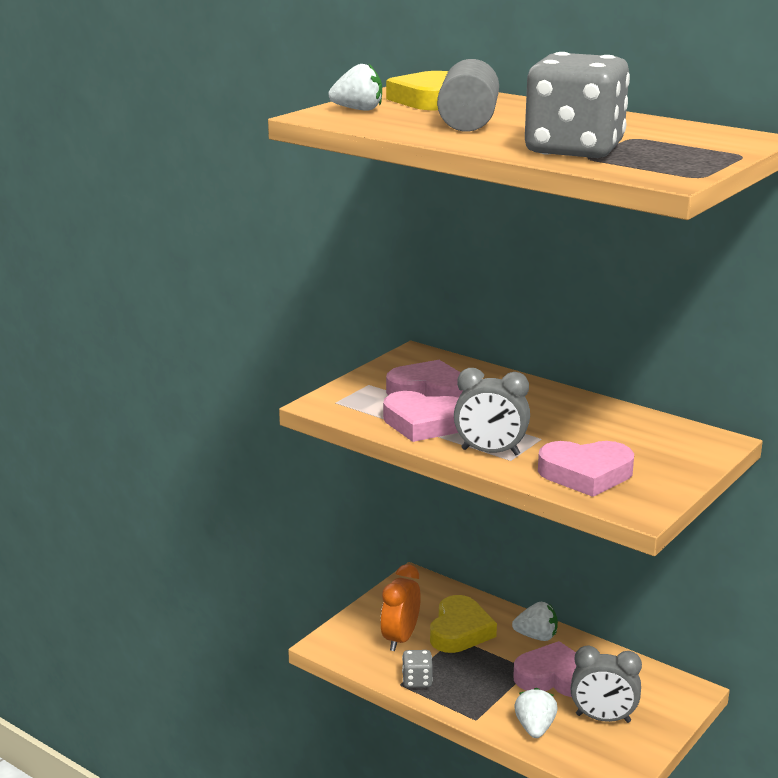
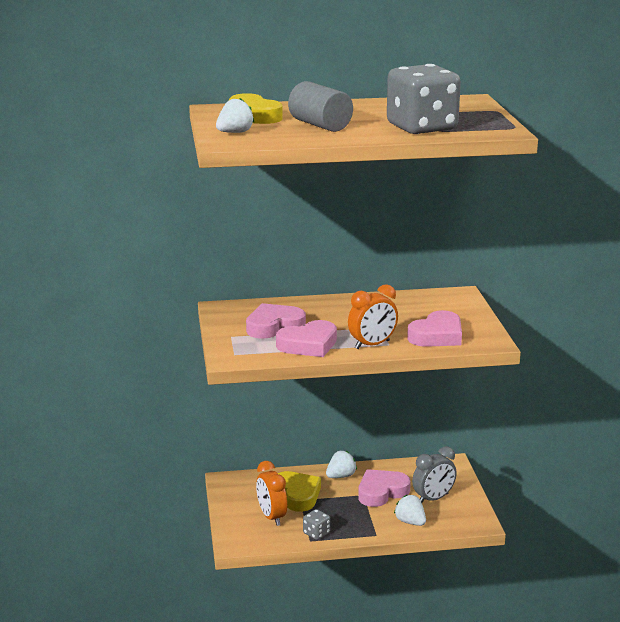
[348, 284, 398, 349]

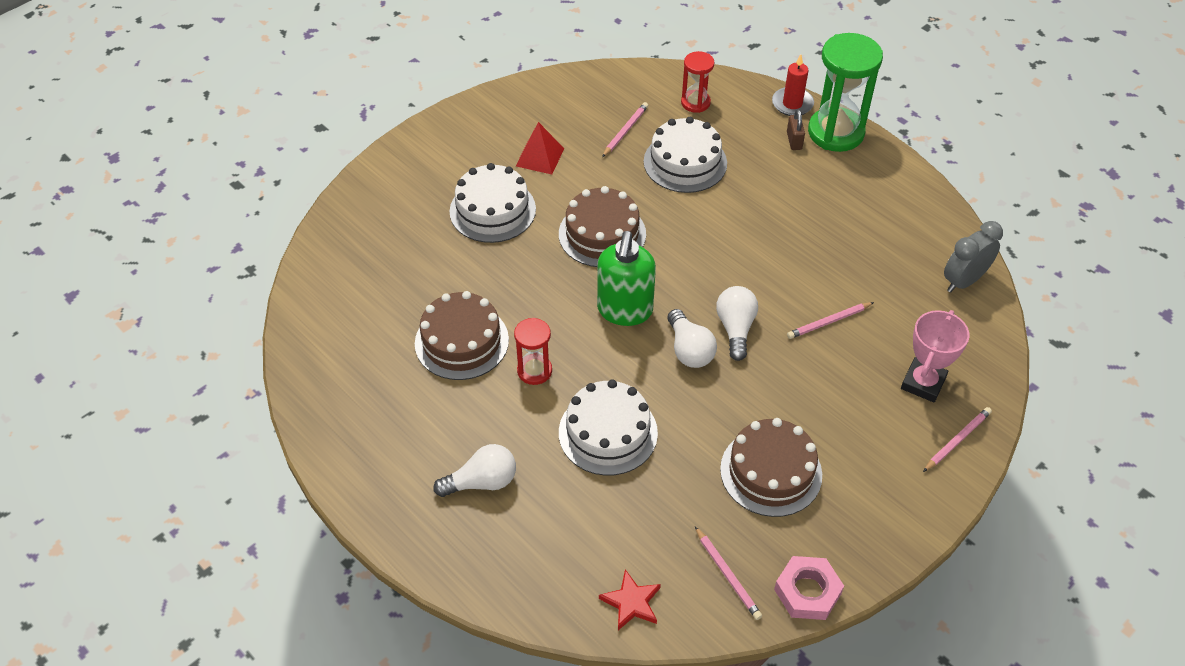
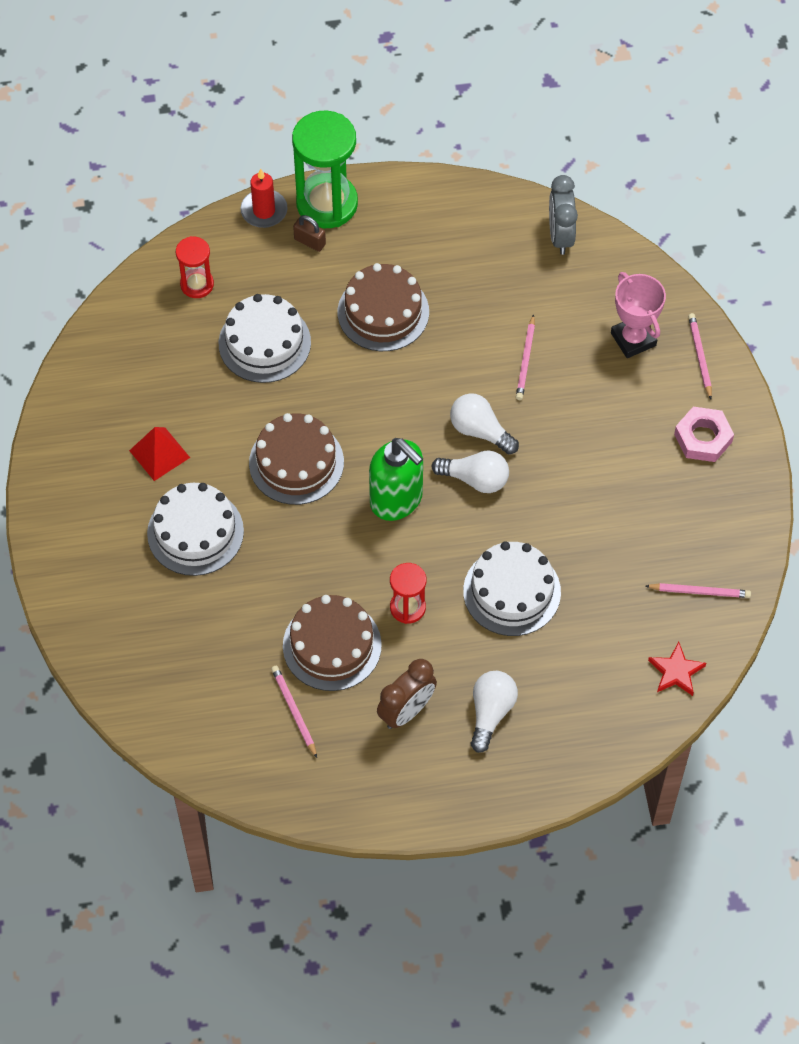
[271, 666, 317, 758]
[338, 263, 429, 351]
[674, 407, 734, 462]
[377, 659, 437, 729]

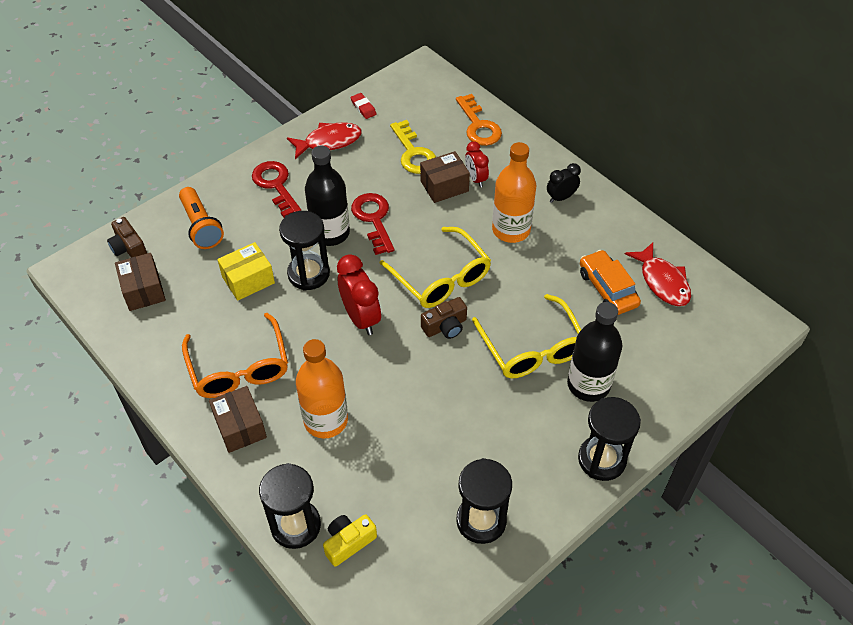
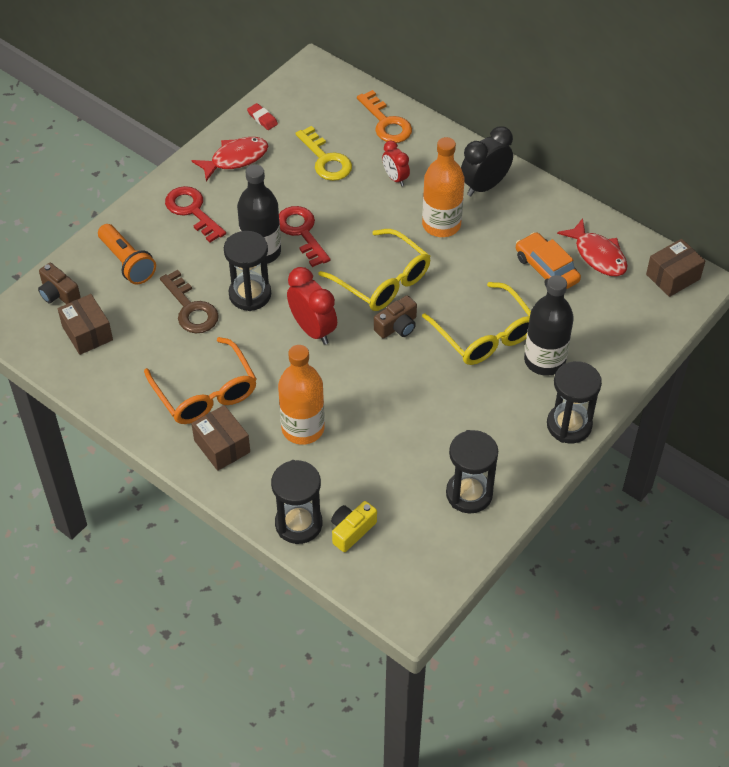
[646, 239, 705, 297]
[461, 126, 513, 197]
[160, 270, 219, 333]

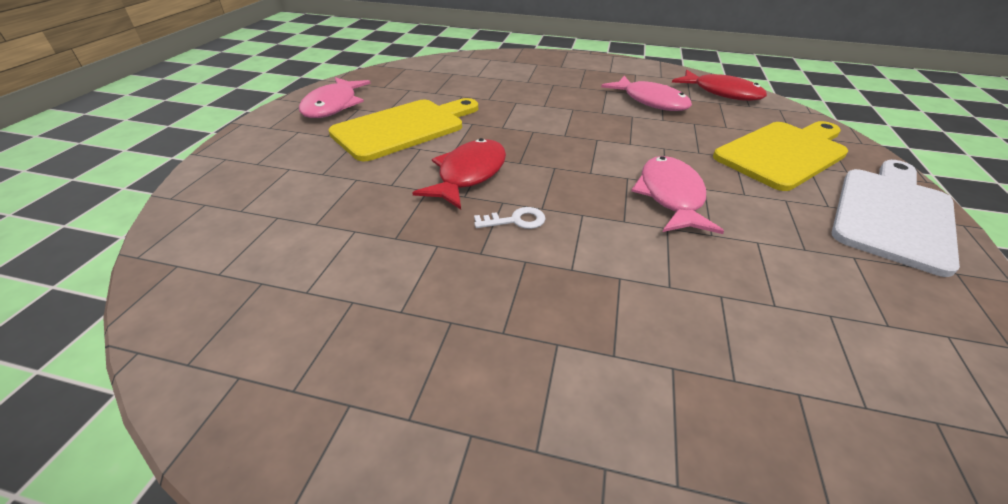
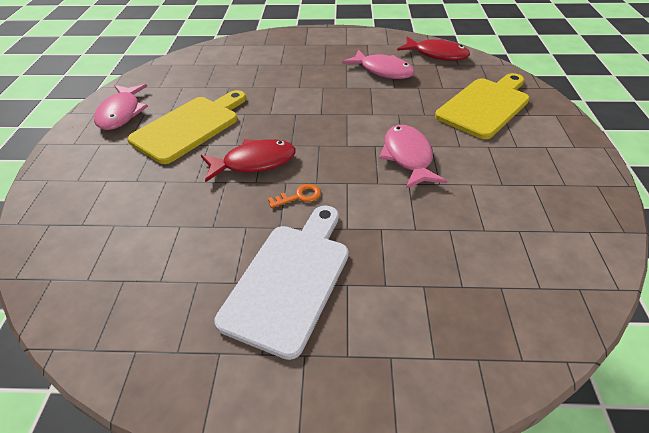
[201, 139, 296, 182]
[214, 206, 348, 360]
[268, 184, 321, 208]

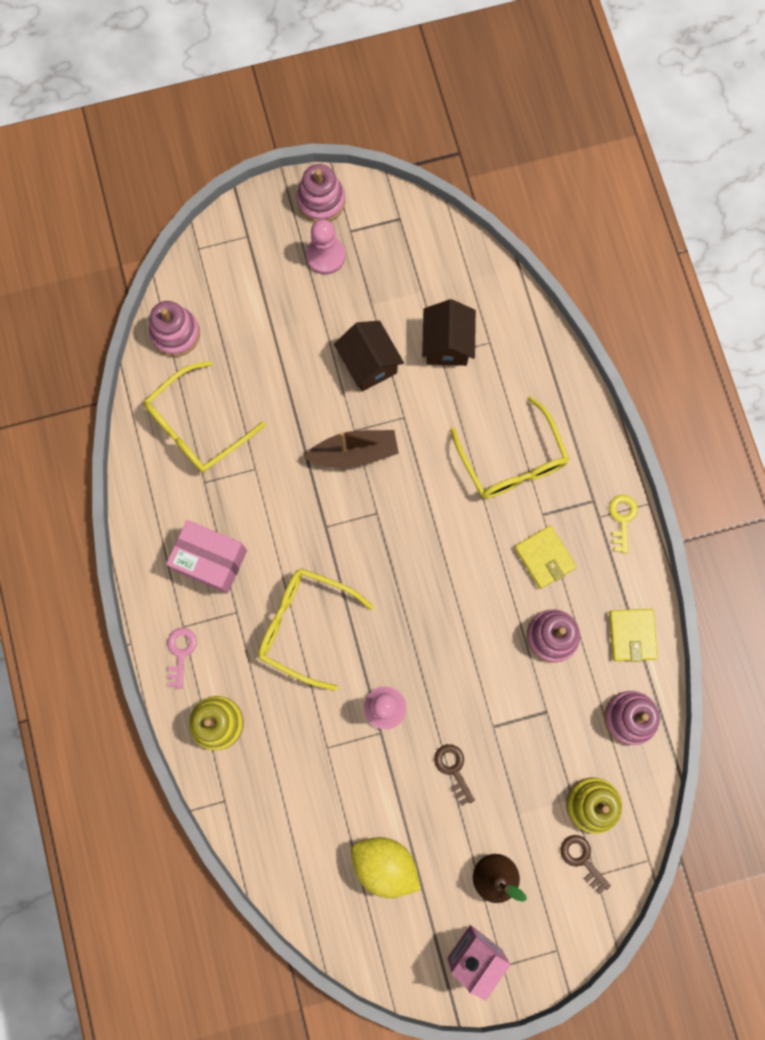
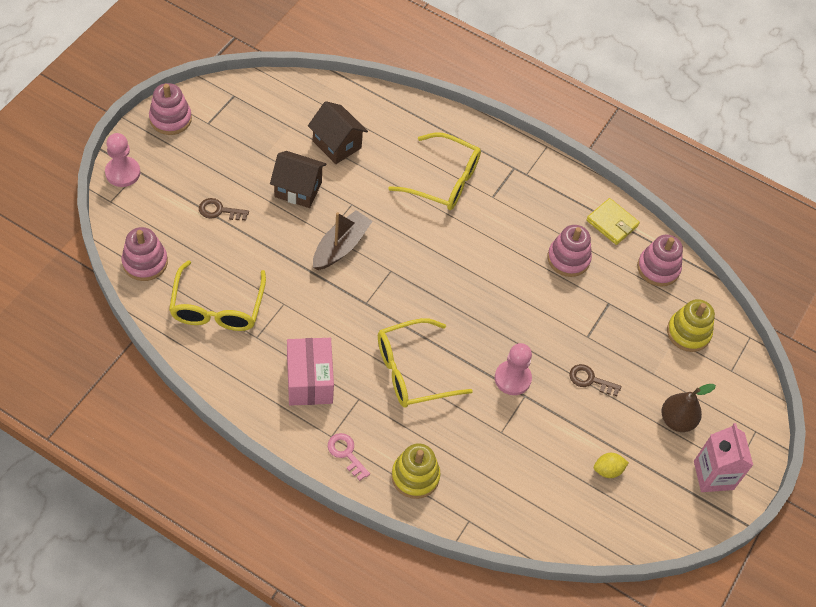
[105, 133, 140, 187]
[609, 495, 638, 553] (first image)
[287, 338, 334, 406]
[514, 525, 577, 589] (first image)
[199, 198, 249, 221]
[594, 453, 629, 478]

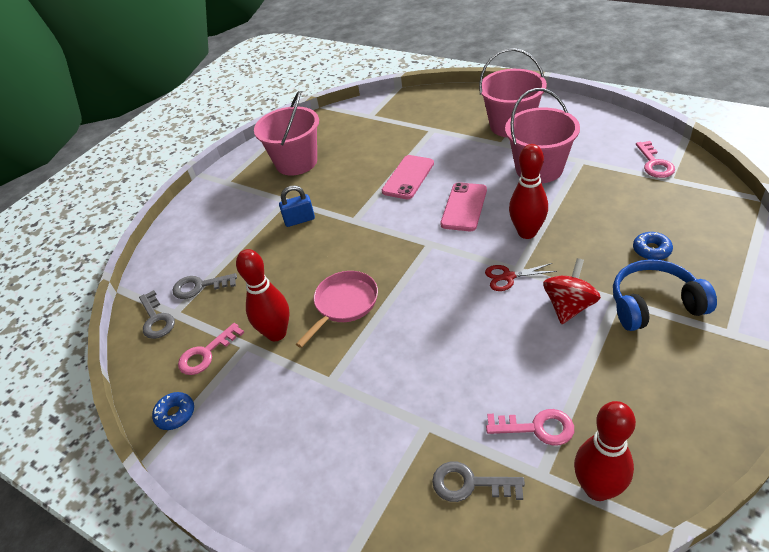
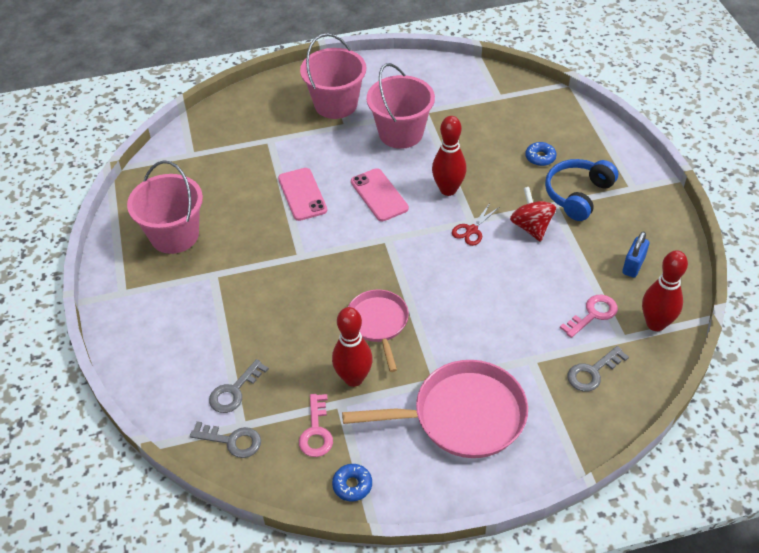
[636, 141, 675, 178] (first image)
[622, 231, 649, 278]
[342, 360, 528, 458]

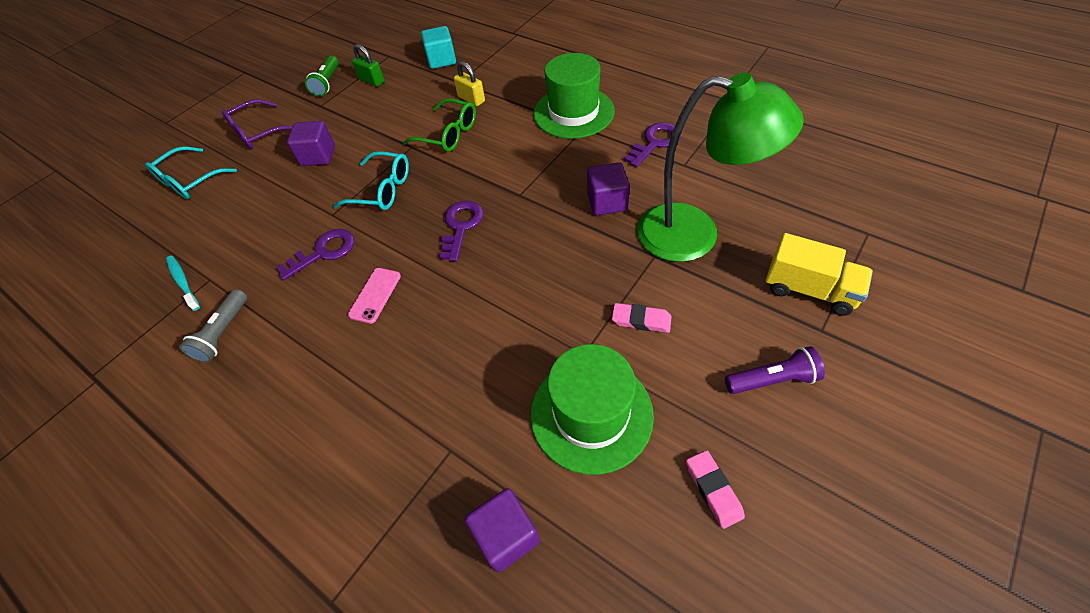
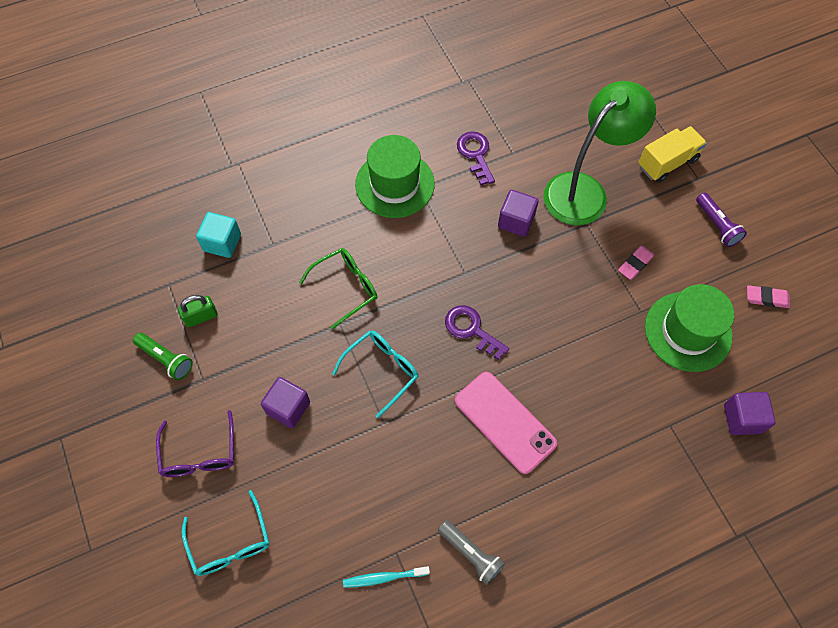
[454, 61, 485, 106] (first image)
[276, 229, 354, 280] (first image)
[455, 372, 557, 474]
[696, 192, 747, 247]

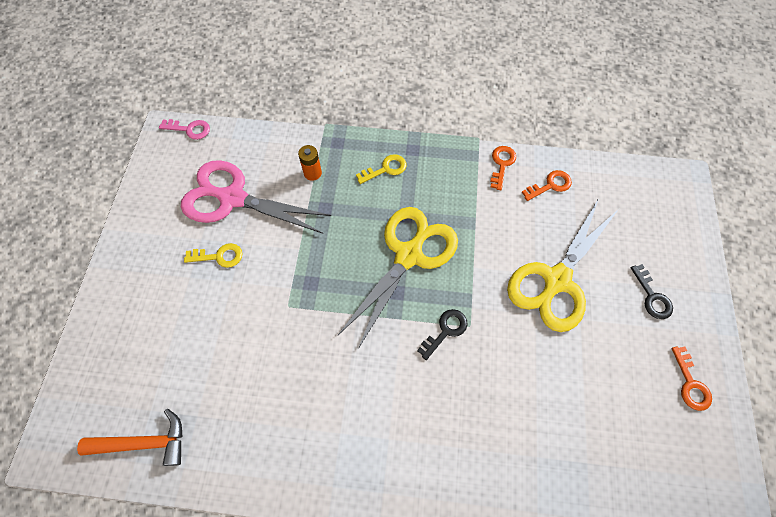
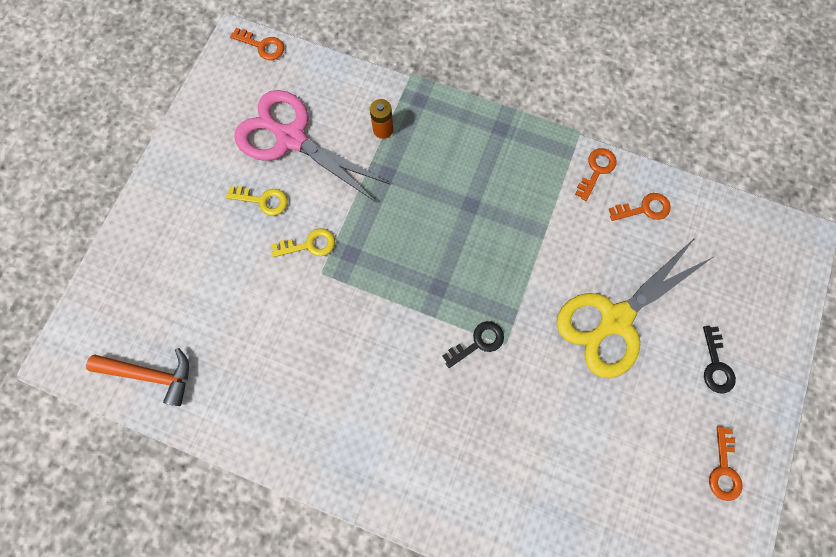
[230, 28, 284, 60]
[272, 228, 335, 257]
[338, 207, 458, 349] (first image)

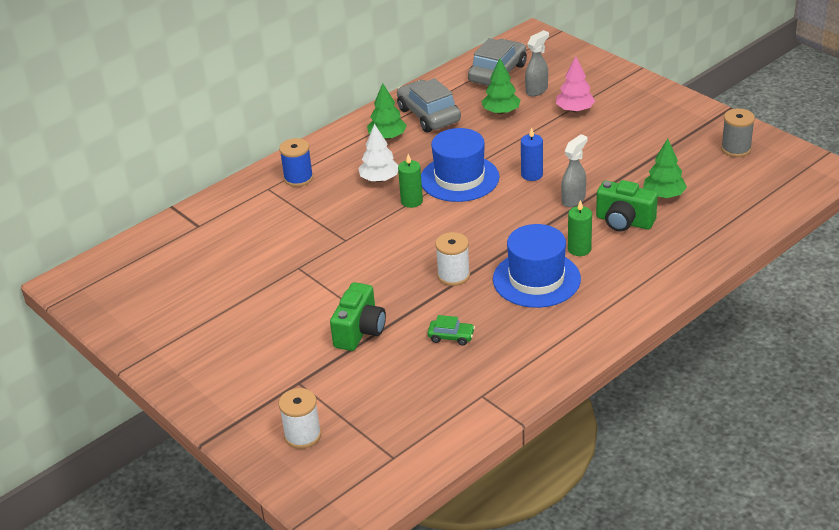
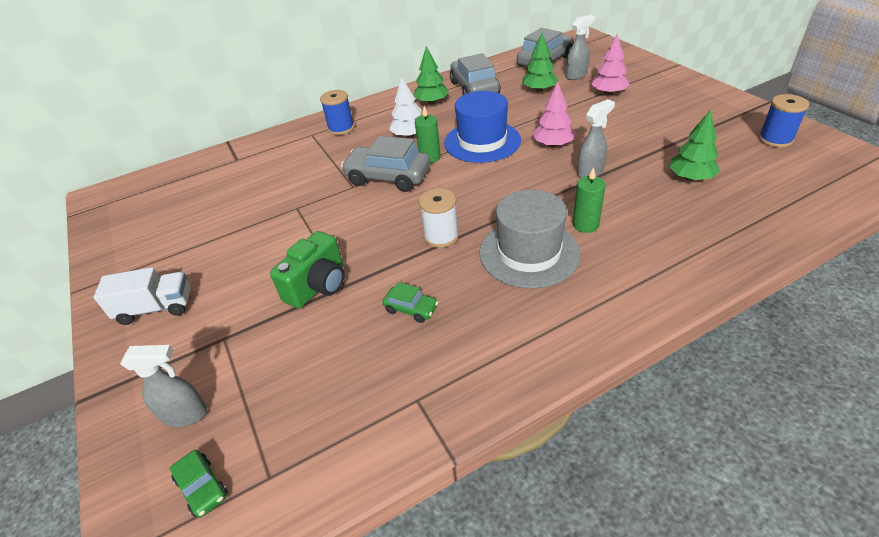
[758, 94, 809, 148]
[533, 82, 575, 147]
[596, 180, 658, 232] (first image)
[479, 189, 581, 288]
[120, 345, 207, 427]
[341, 136, 430, 192]
[94, 267, 190, 325]
[169, 450, 228, 517]

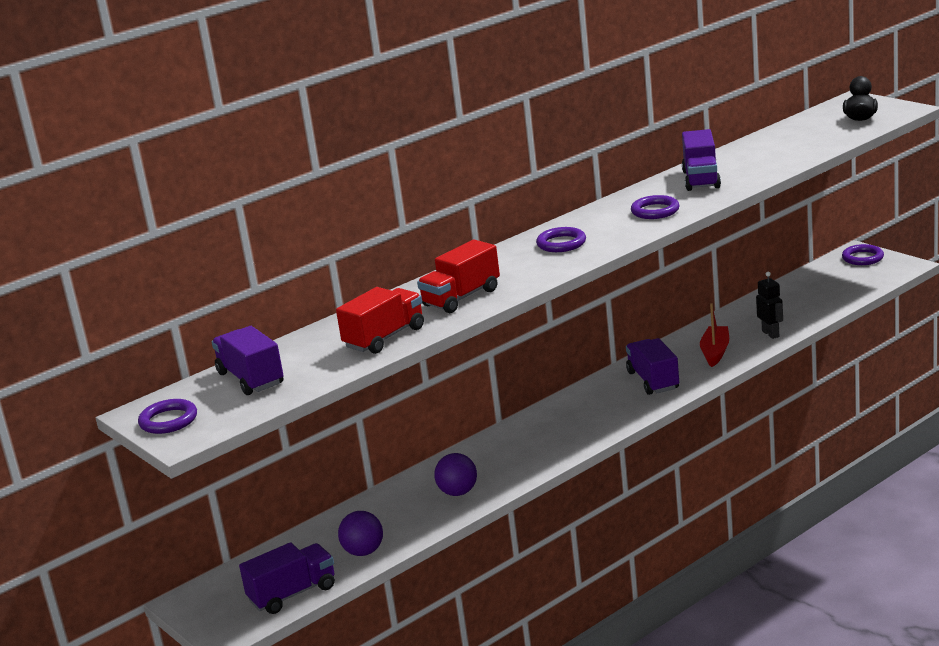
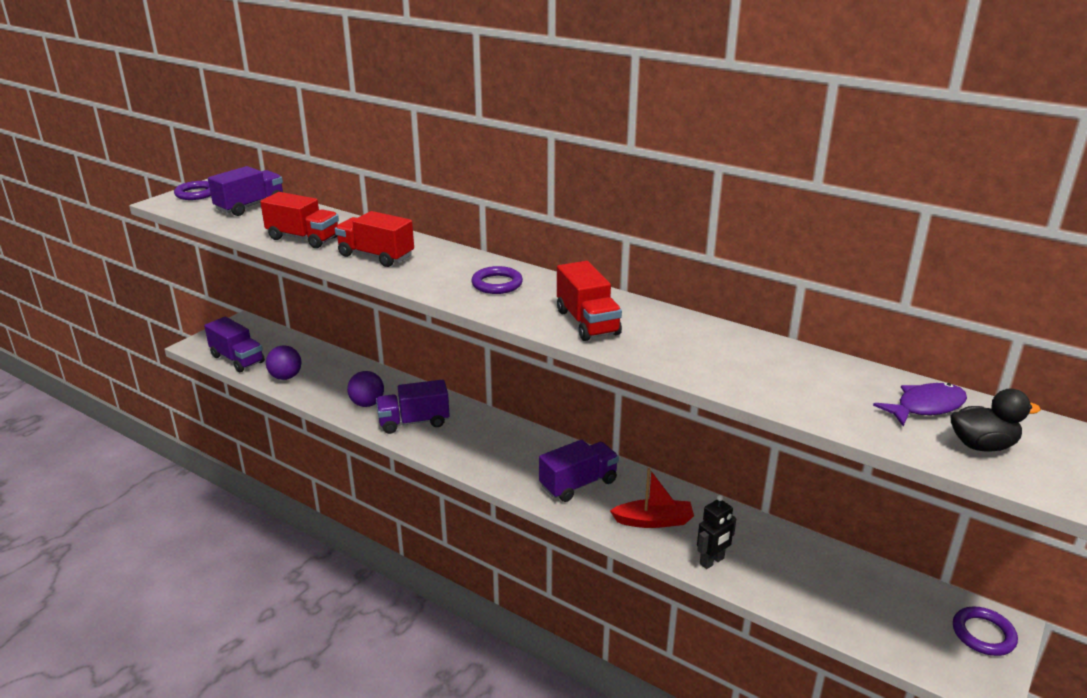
[376, 379, 450, 434]
[557, 261, 622, 341]
[873, 383, 967, 426]

